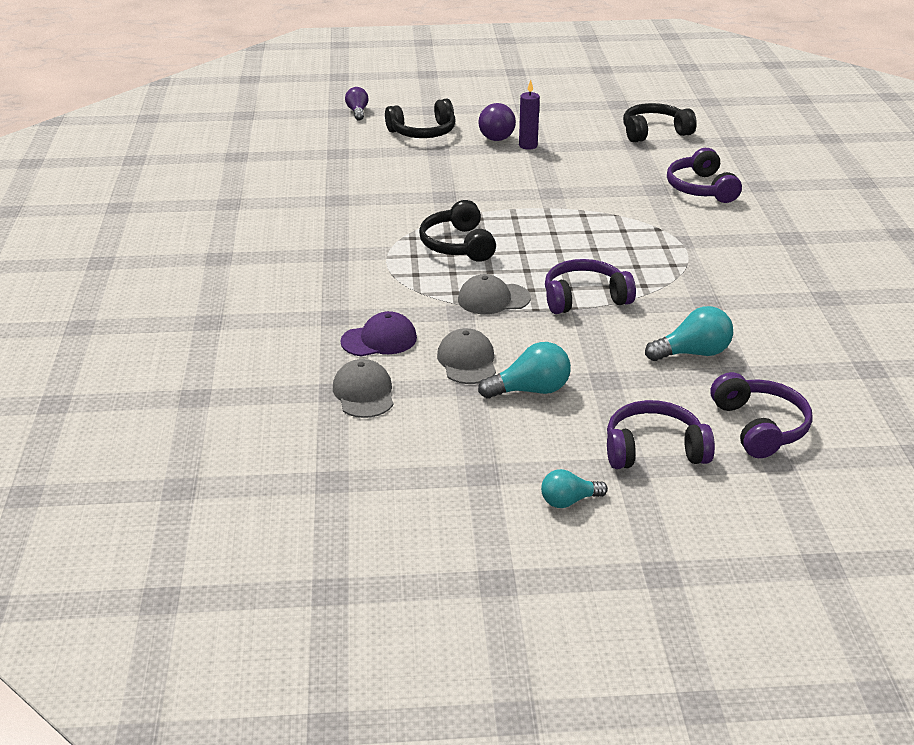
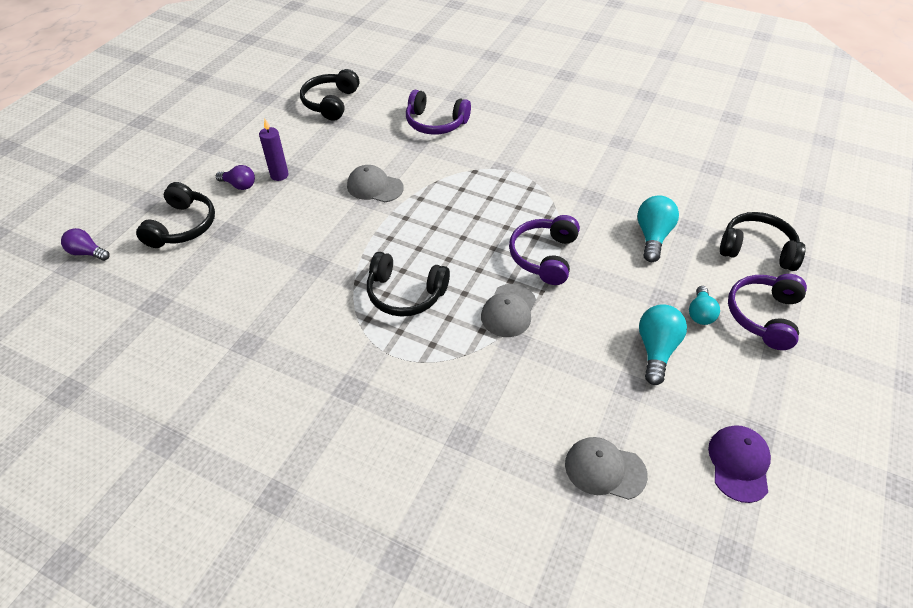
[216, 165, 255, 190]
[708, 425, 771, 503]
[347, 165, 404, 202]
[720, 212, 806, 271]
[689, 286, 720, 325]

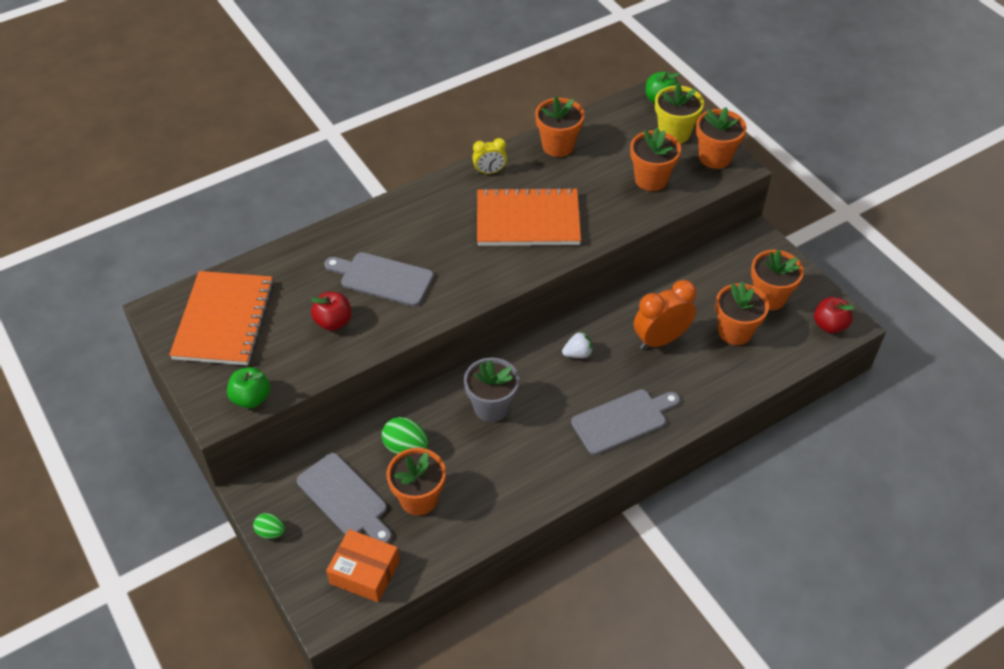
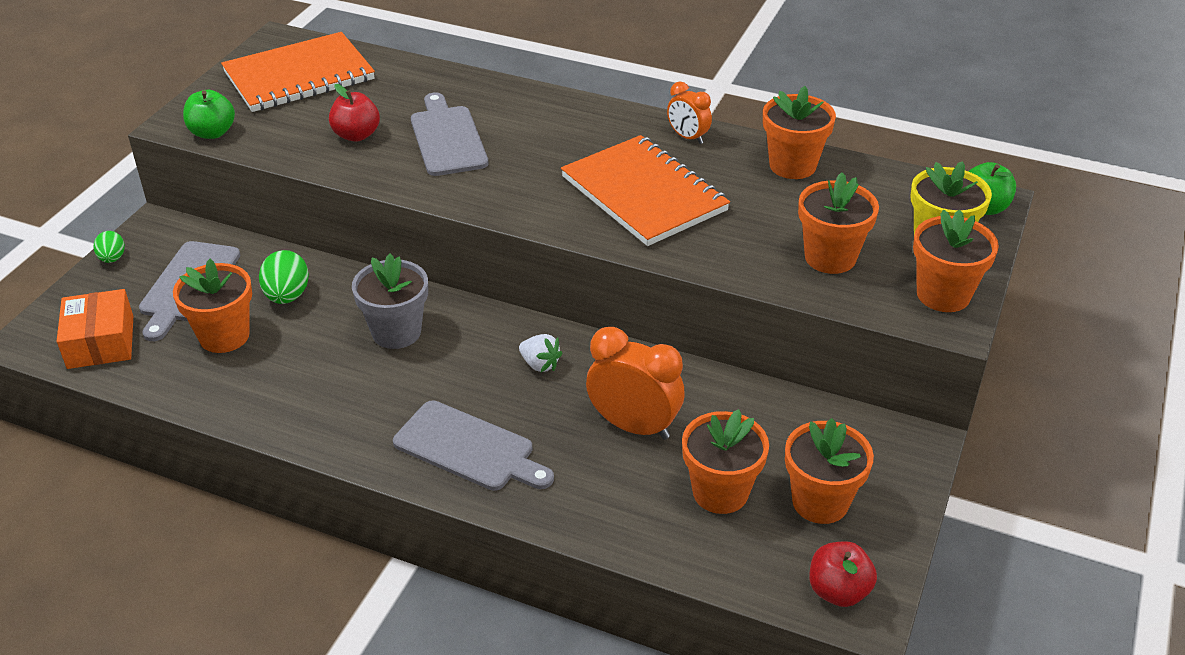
[667, 82, 712, 144]

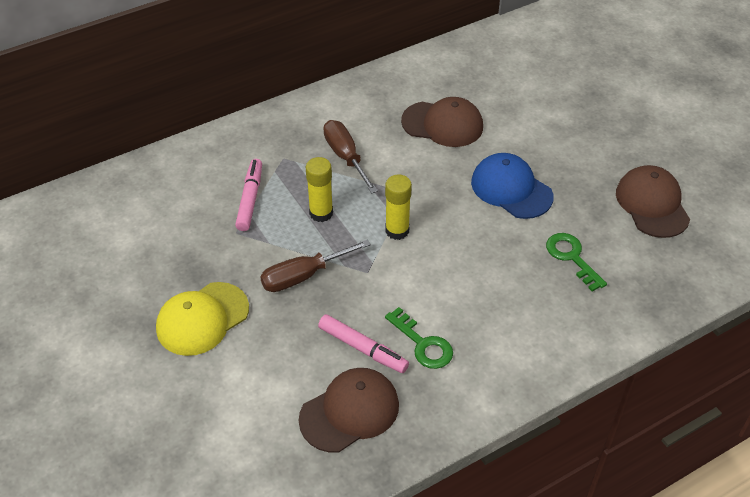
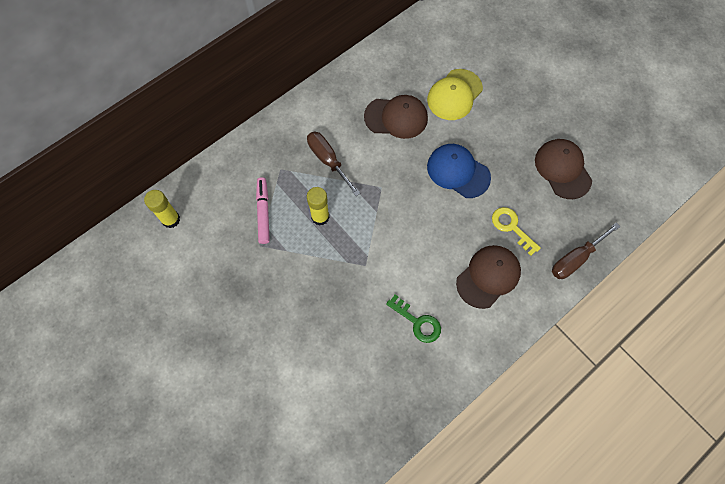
[144, 190, 180, 228]
[492, 207, 541, 256]
[552, 223, 620, 279]
[427, 69, 483, 120]
[318, 314, 409, 373] (first image)
[456, 245, 521, 309]

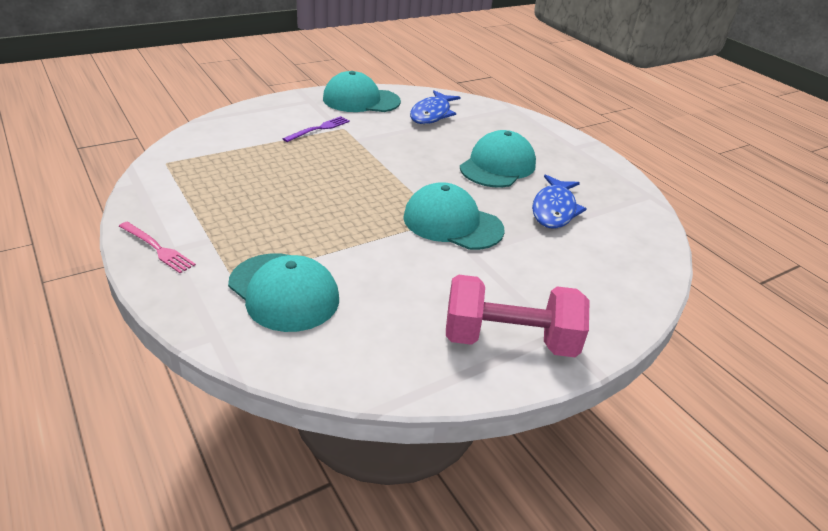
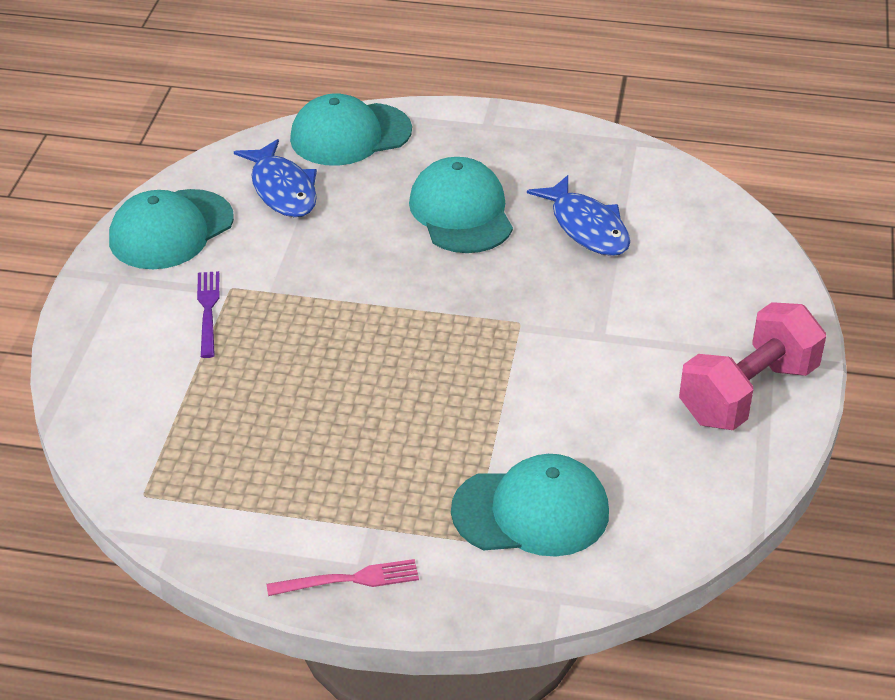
[290, 93, 412, 166]

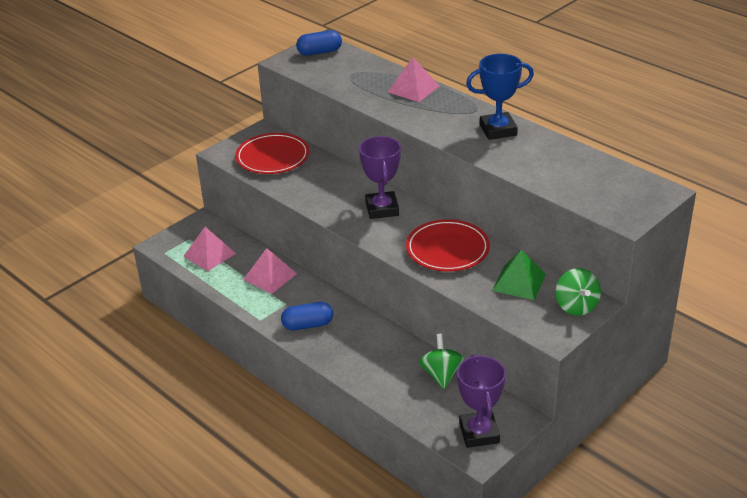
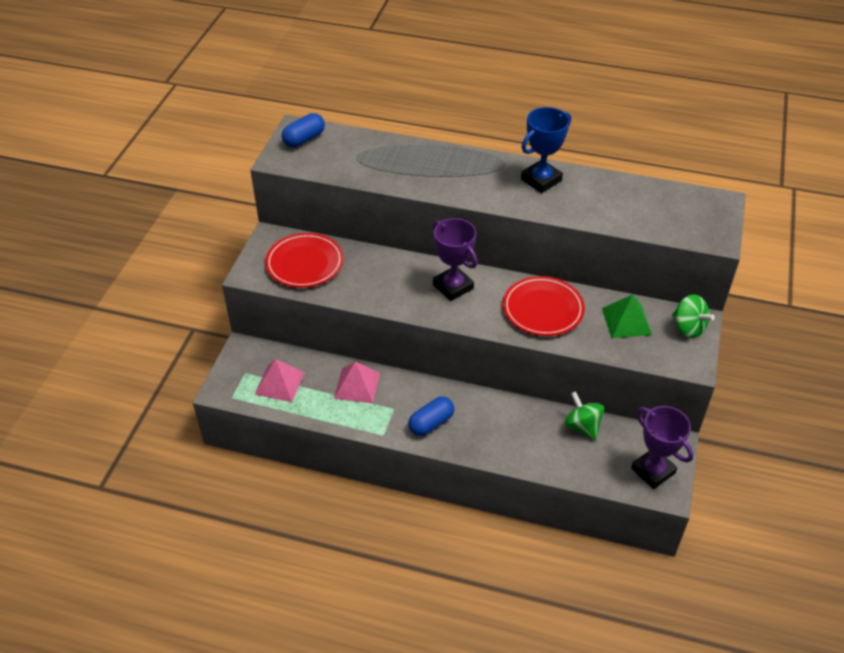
[388, 57, 439, 102] (first image)

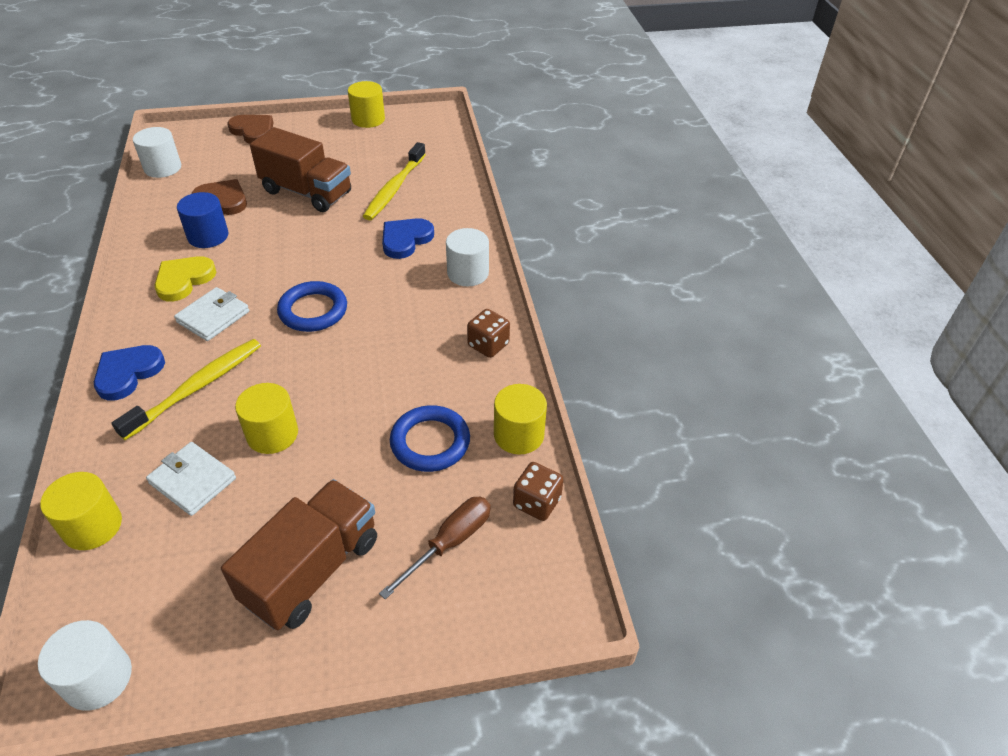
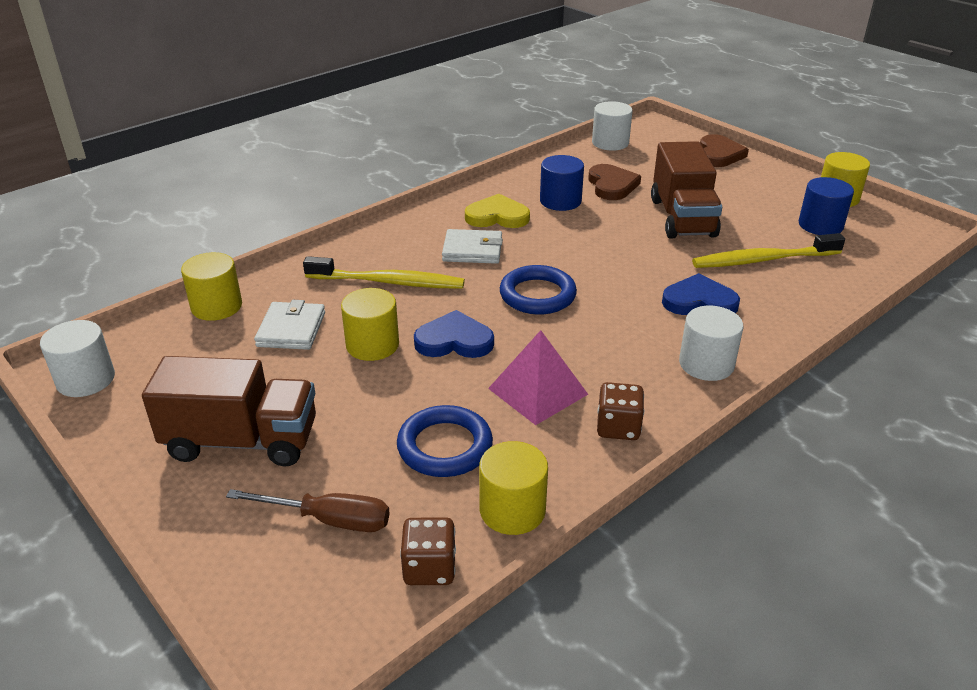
[414, 310, 494, 358]
[799, 177, 854, 235]
[488, 330, 588, 425]

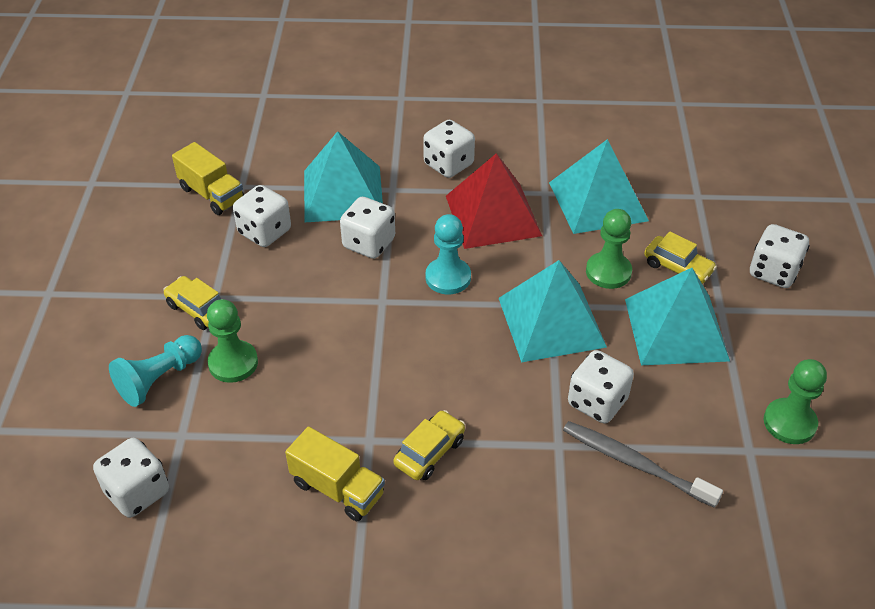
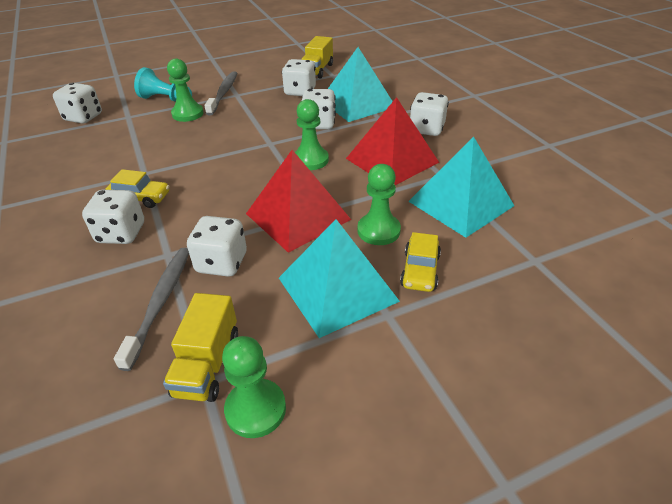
[295, 99, 329, 170]
[82, 190, 144, 244]
[246, 150, 351, 253]
[205, 71, 238, 116]
[163, 293, 238, 402]

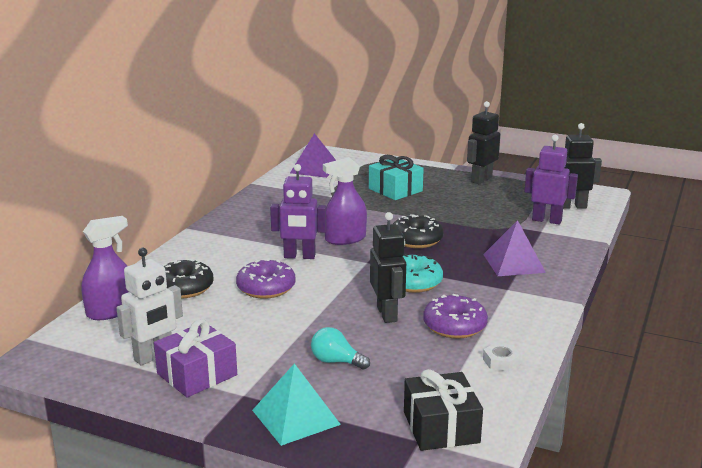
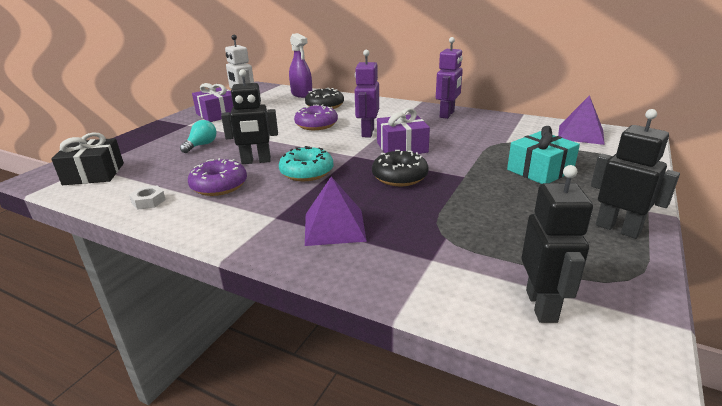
[436, 37, 463, 119]
[377, 108, 430, 154]
[252, 363, 341, 446] (first image)

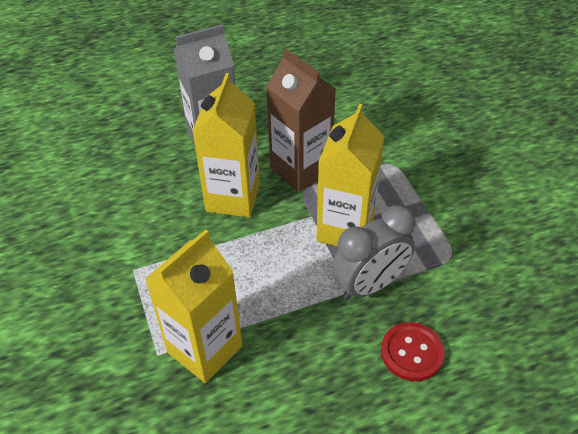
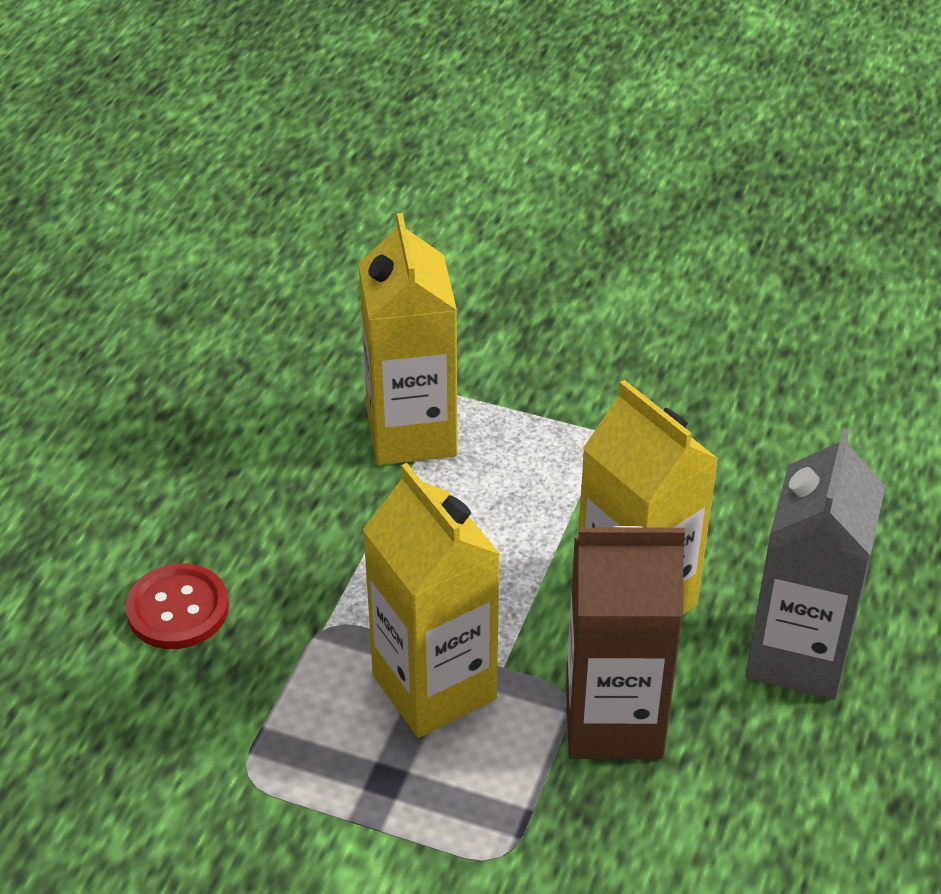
[332, 205, 415, 300] (first image)

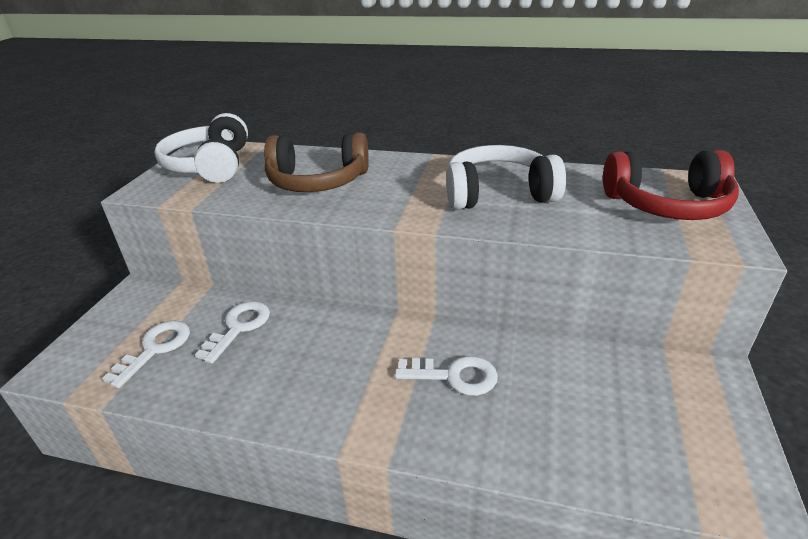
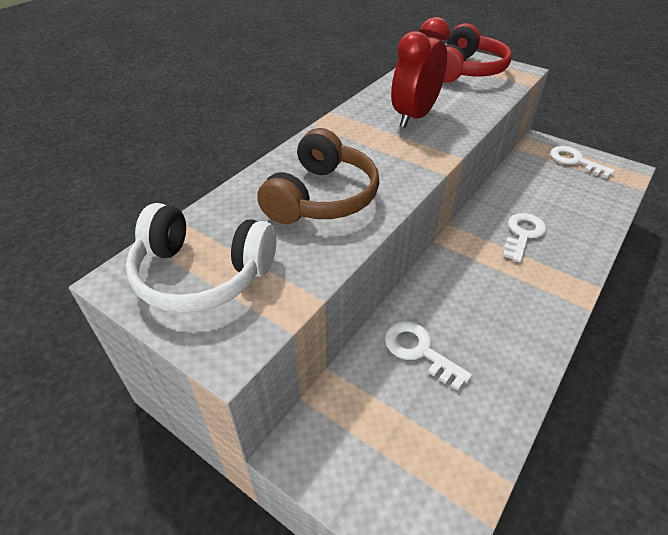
[391, 17, 450, 128]
[550, 146, 615, 178]

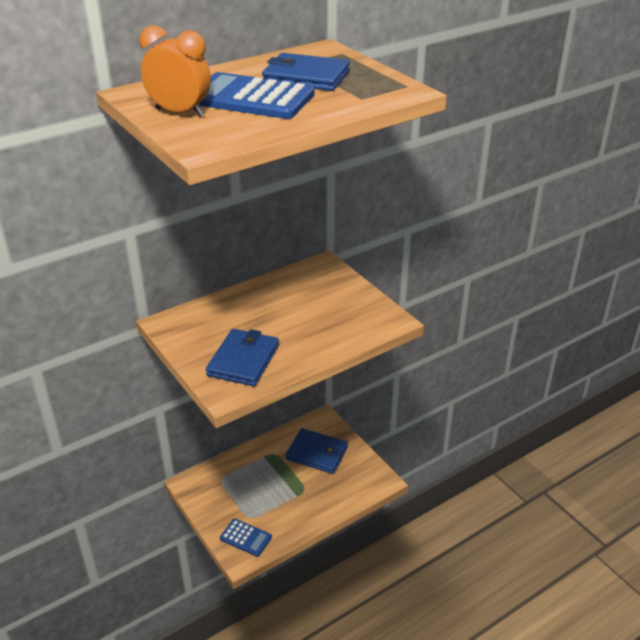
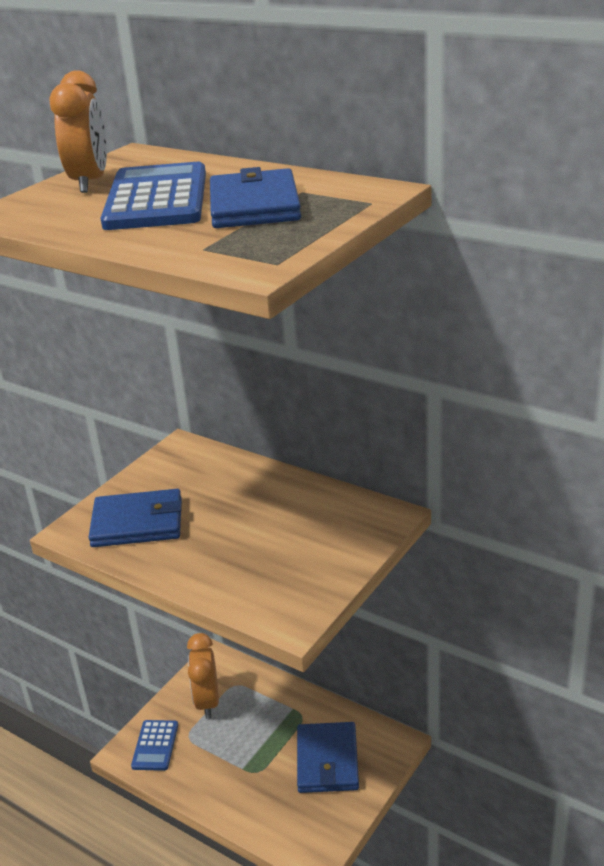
[187, 633, 219, 719]

